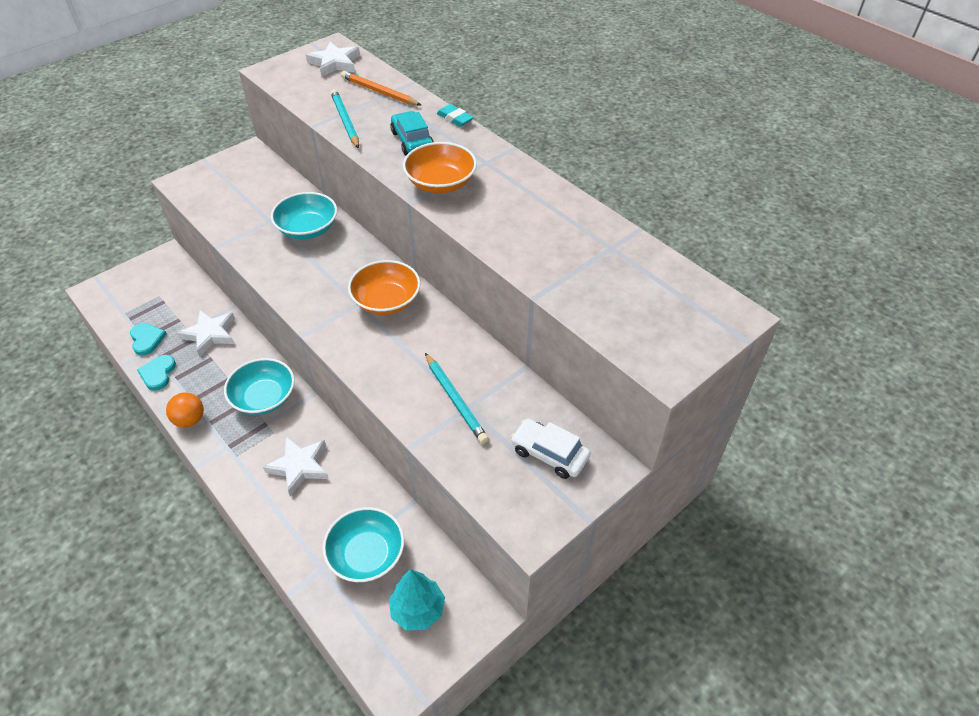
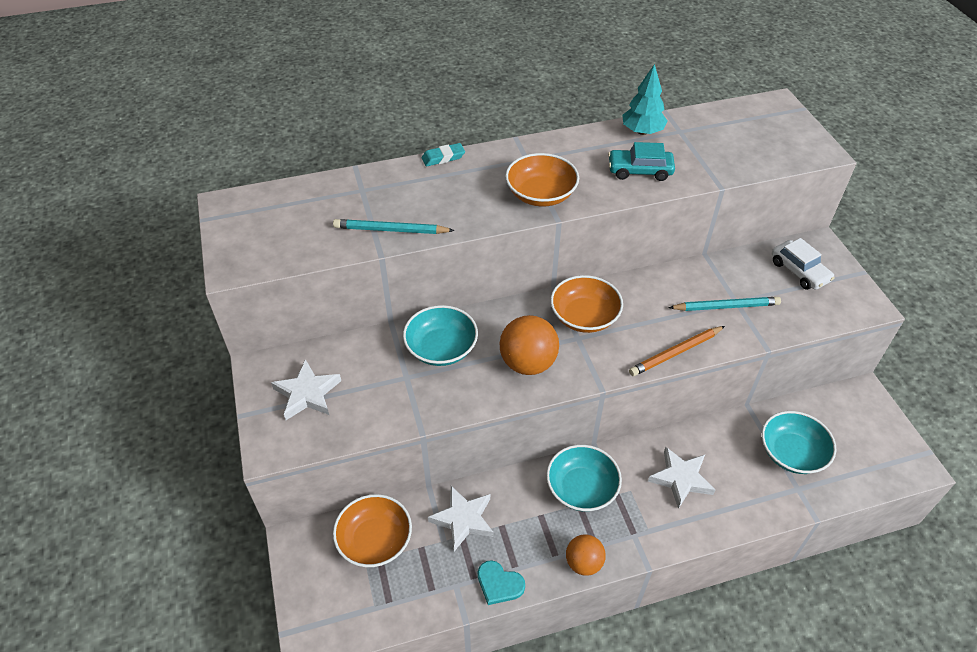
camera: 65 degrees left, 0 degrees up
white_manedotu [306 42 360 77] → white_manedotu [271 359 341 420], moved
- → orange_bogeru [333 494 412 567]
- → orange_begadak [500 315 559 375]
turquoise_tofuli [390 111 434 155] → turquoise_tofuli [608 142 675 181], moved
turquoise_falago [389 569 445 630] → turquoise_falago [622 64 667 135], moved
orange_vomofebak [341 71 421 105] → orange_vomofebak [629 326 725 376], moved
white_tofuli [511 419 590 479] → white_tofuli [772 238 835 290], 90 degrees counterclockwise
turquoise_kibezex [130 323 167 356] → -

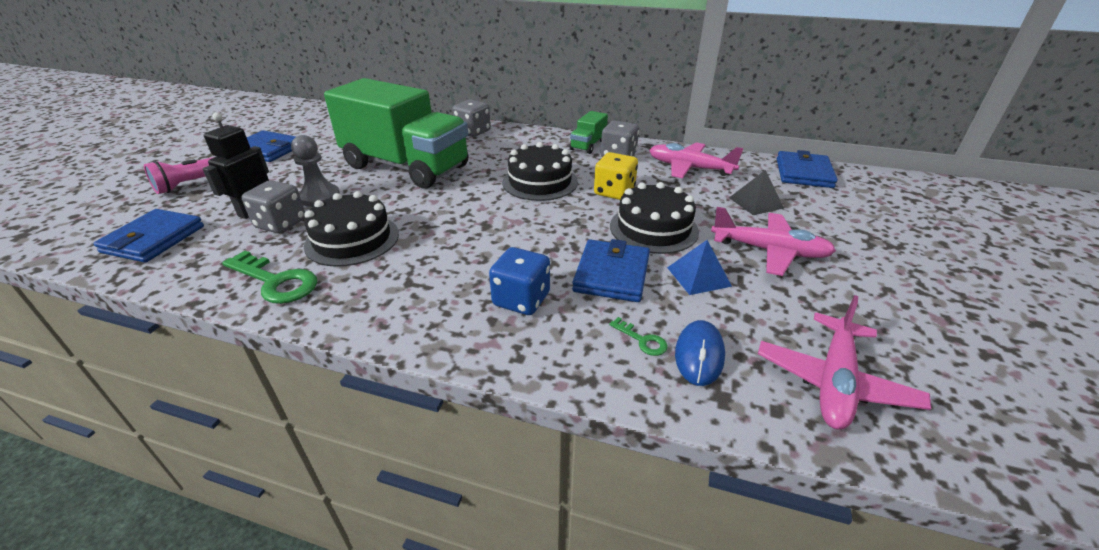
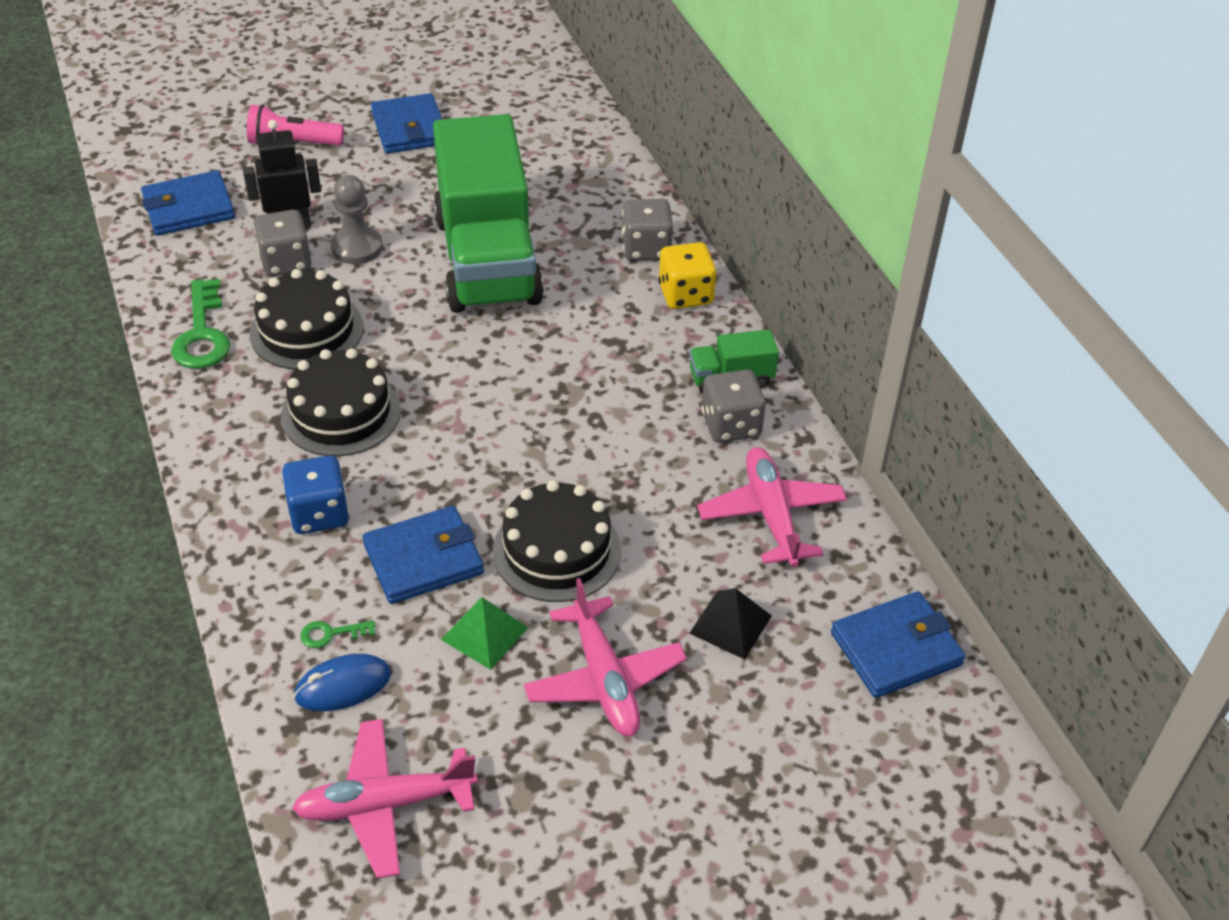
camera: 50 degrees right, 10 degrees up
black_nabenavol [502 142 578 201] → black_nabenavol [281 349 401 457], moved
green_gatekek [609 317 667 356] → green_gatekek [300 621 375 648], 75 degrees clockwise
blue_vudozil [667 240 732 295] → green_vudozil [441 597 528 670]
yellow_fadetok [594 152 638 200] → yellow_fadetok [659 242 716 309], moved

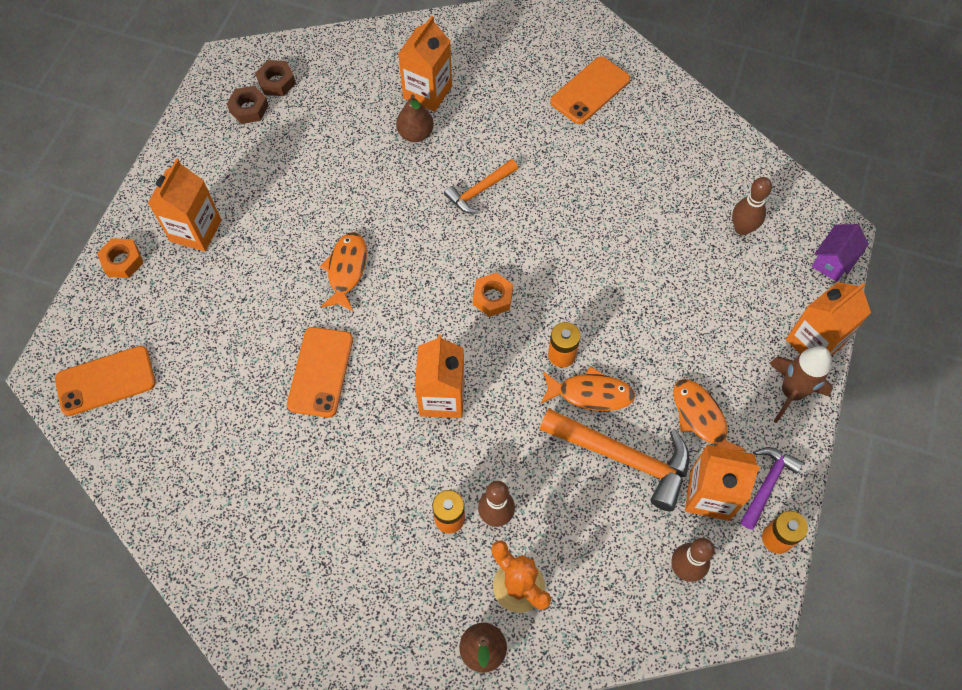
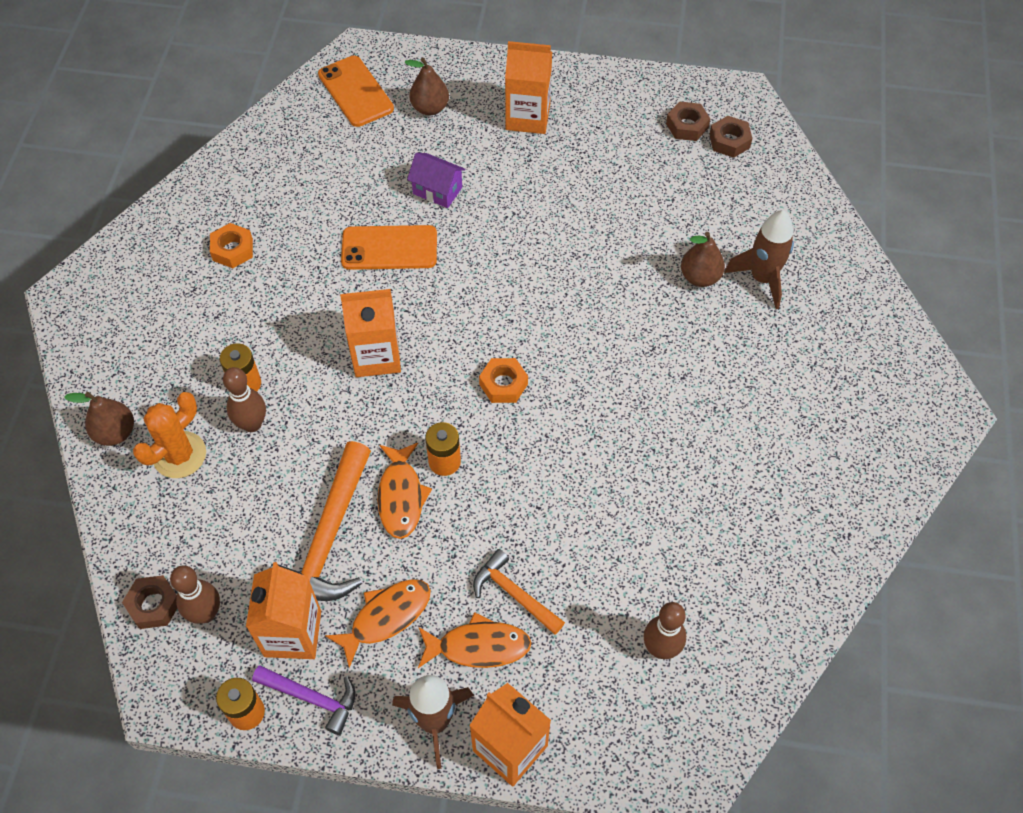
camera: 80 degrees right, 5 degrees down
- → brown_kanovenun [122 575 177 629]
orange_kanovenun [97 238 144 278] → orange_kanovenun [210 223 253 268], moved
- → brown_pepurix [404 58 449 116]
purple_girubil [812 224 869 282] → purple_girubil [407 153 466 208], moved
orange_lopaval [320 232 367 312] → orange_lopaval [418 612 531 668], moved
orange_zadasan [444 159 518 214] → orange_zadasan [473 549 565 634], moved
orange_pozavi [398 16 452 112] → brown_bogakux [724 210 794 309]
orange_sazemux [550 57 630 124] → -

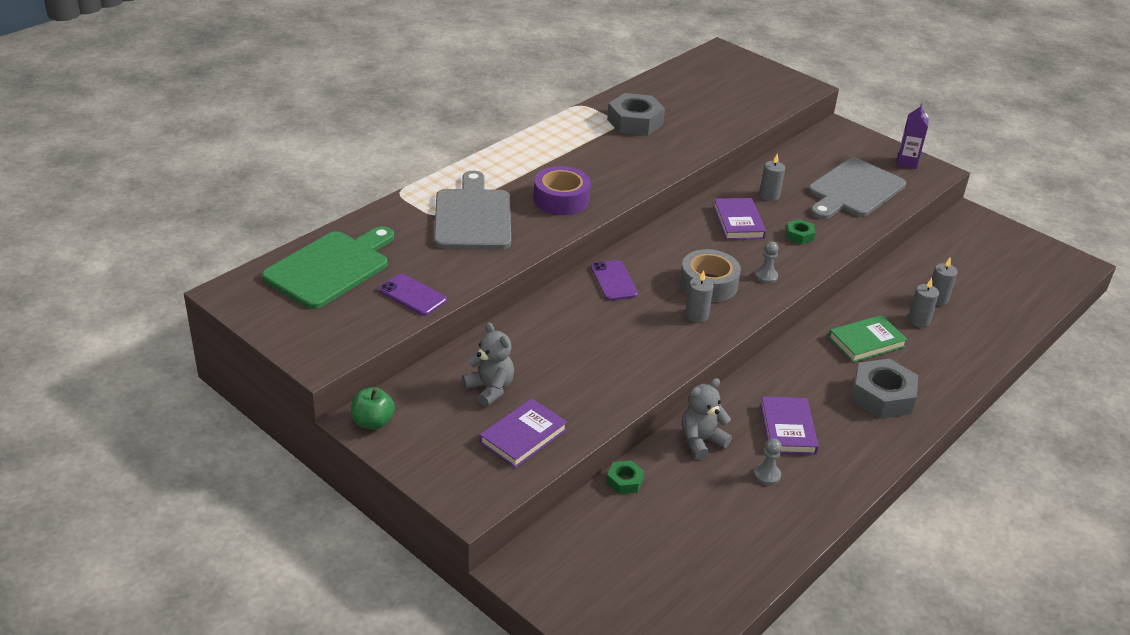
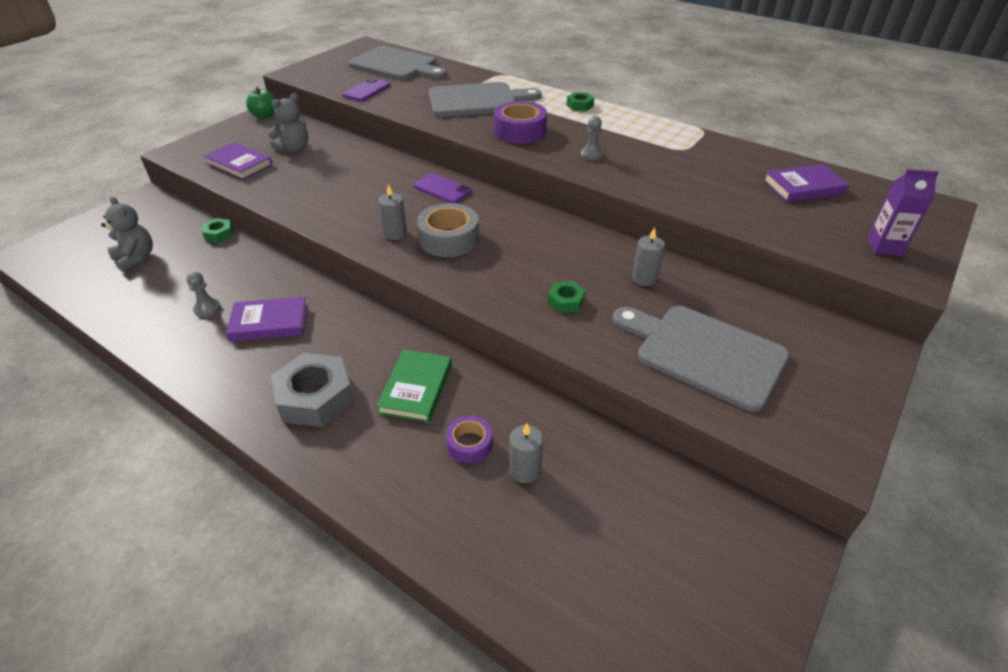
camera: 85 degrees right, 5 degrees up
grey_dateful [681 378 732 460] → grey_dateful [101 196 153 272], moved
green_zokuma [262 226 394 309] → grey_zokuma [348 46 447 80]
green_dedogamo [828 315 908 363] → green_dedogamo [376 349 452 423], 45 degrees clockwise
purple_sazemux [591 260 638 301] → purple_sazemux [413 173 472 203], 60 degrees clockwise
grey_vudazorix [908 278 939 327] → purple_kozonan [446 416 493 464]
- → green_kanovenun [567 92 594 111]
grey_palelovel [755 241 779 284] → grey_palelovel [580 116 603 161], moved
purple_dedogamo [713 198 766 240] → purple_dedogamo [763 164 849 202], moved
purple_pozavi [897 103 929 169] → purple_pozavi [867 169 939 256], moved
grey_kanovenun [607 93 665 136] → -

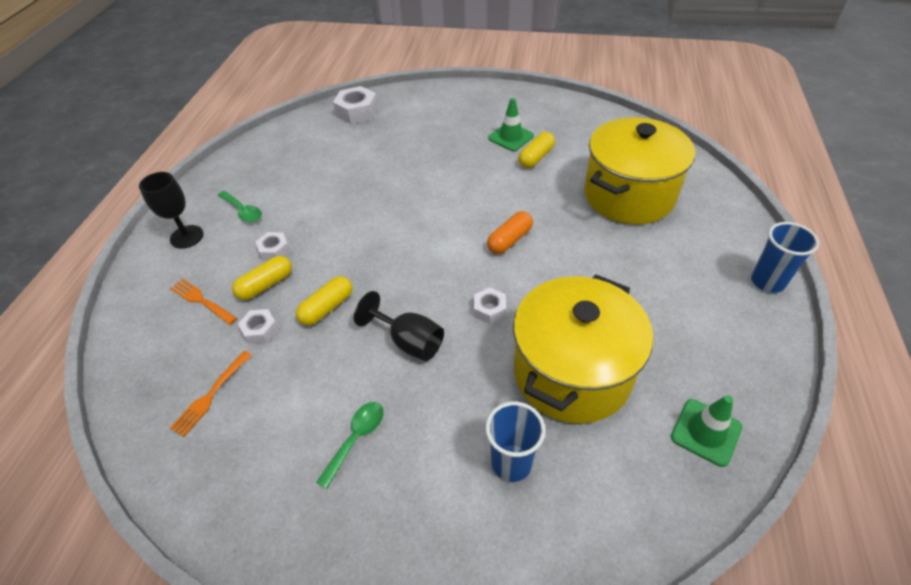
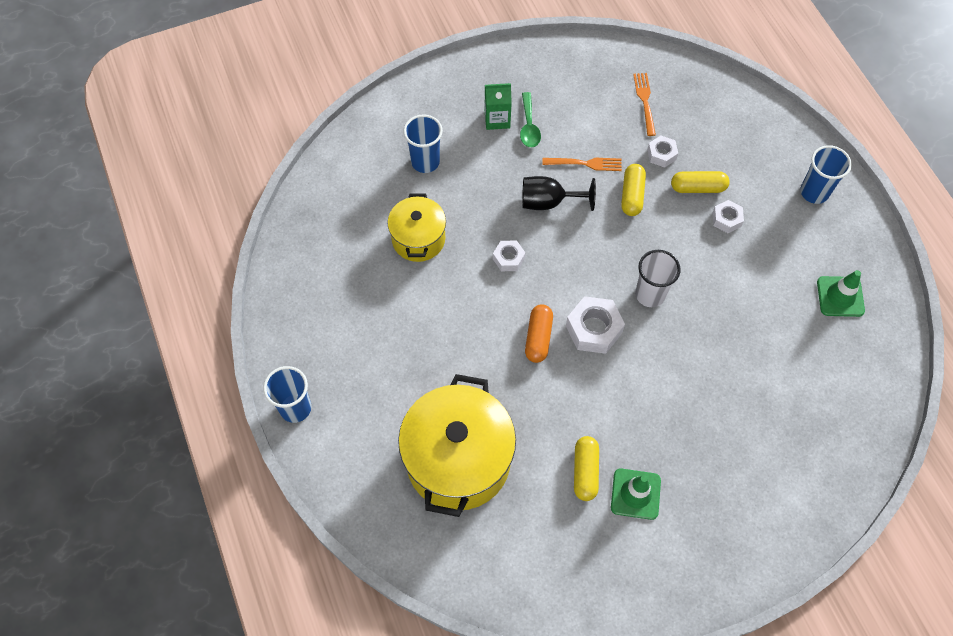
camera: 145 degrees right, 15 degrees up
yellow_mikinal [513 274 653 424] → yellow_mikinal [387 193 446 262], x0.57
- → green_pozavi [485 83 512 130]
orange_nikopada [170 279 237 325] → orange_nikopada [543 158 622 171], moved
white_kanovenun [333 86 378 124] → white_kanovenun [566 296 625 354], moved
- → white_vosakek [635 250 681 307]
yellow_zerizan [232 256 292 300] → yellow_zerizan [671 171 730 193], 75 degrees clockwise
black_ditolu [139 172 204 249] → blue_vosakek [800 145 852 204]
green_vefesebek [671 395 742 467] → green_vefesebek [817 270 865 317], moved
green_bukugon [218 191 262 223] → -

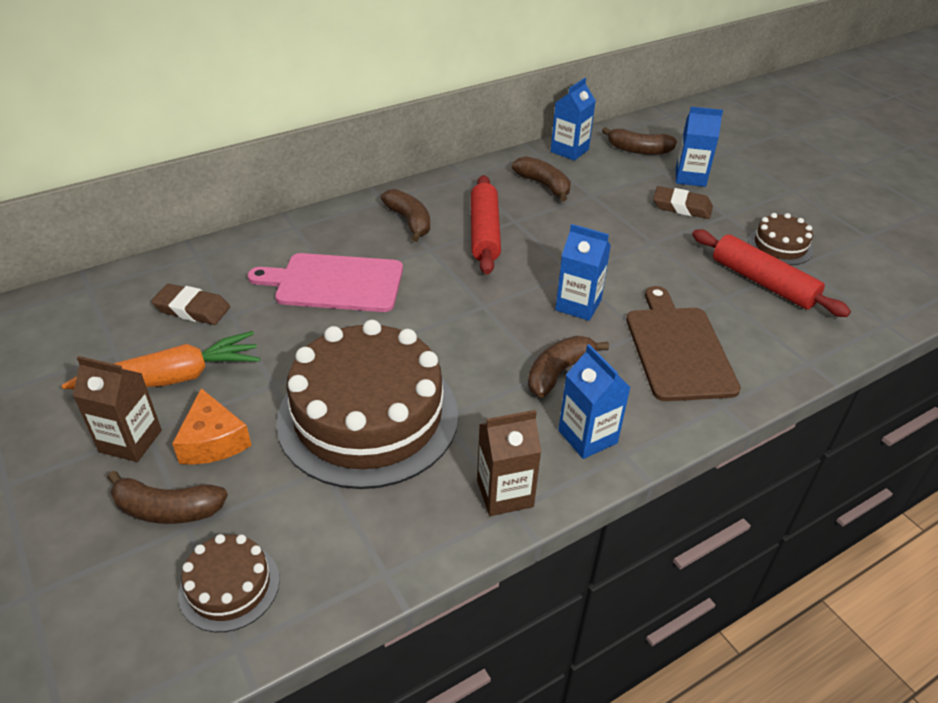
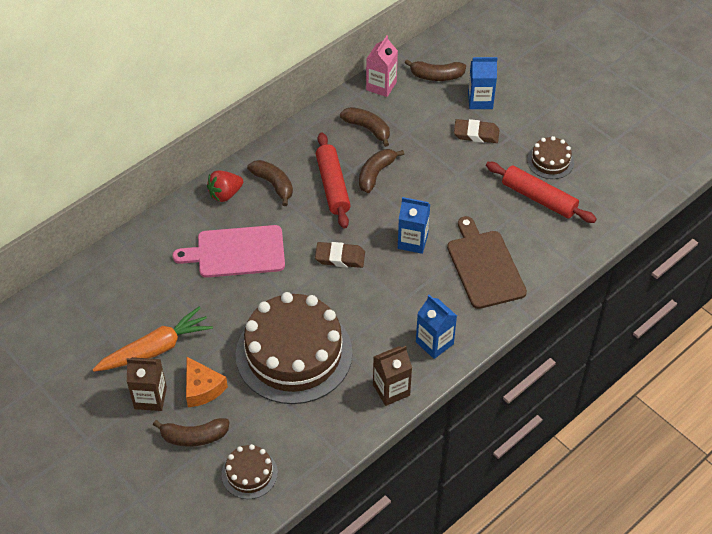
camera: 10 degrees left, 10 degrees up
- → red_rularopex [207 170 243 202]
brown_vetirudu [151 284 230 325] → brown_vetirudu [315 242 365 268], moved
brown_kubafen [528 336 609 398] → brown_kubafen [359 149 404 193], moved
blue_pozavi [551 78 596 161] → pink_pozavi [366 36 398 97]

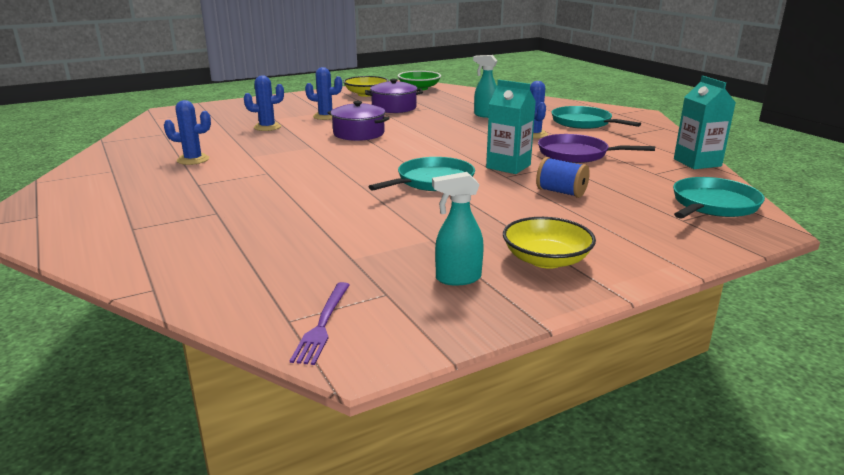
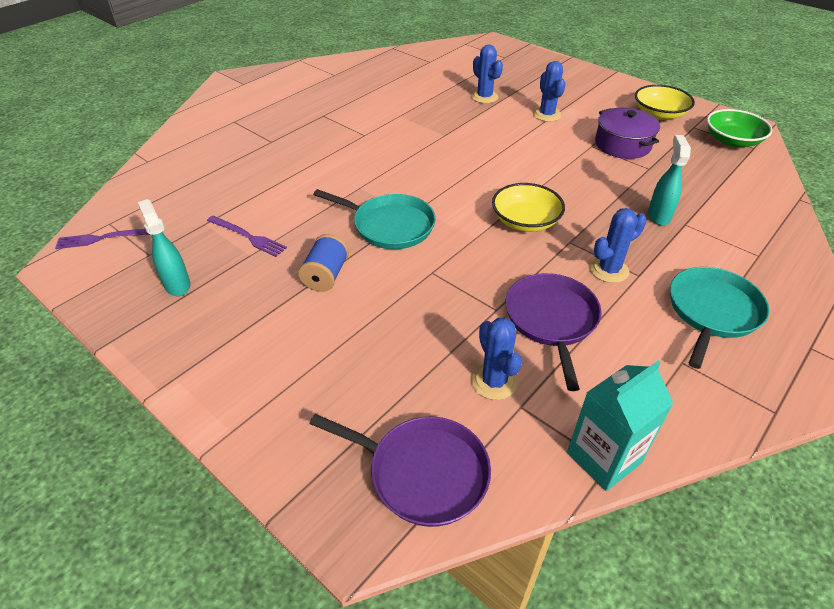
camera: 70 degrees right, 20 degrees up
- → purple_nikopada [207 216 287 257]
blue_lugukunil [536 157 590 198] → blue_lugukunil [298 234 349 292], moved
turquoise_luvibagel [673 177 765 219] → purple_luvibagel [310 414 491 527]
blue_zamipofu [164 100 211 165] → blue_zamipofu [471 318 522 400], moved
yellow_bogeru [503 217 596 269] → yellow_bogeru [492 183 565 232], moved
purple_mikinal [328 101 390 141] → -
turquoise_pozavi [486 80 536 174] → -

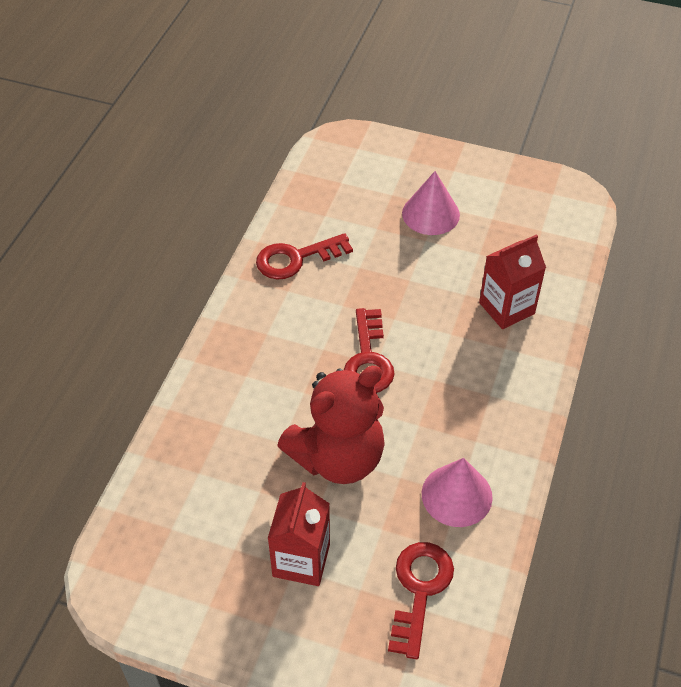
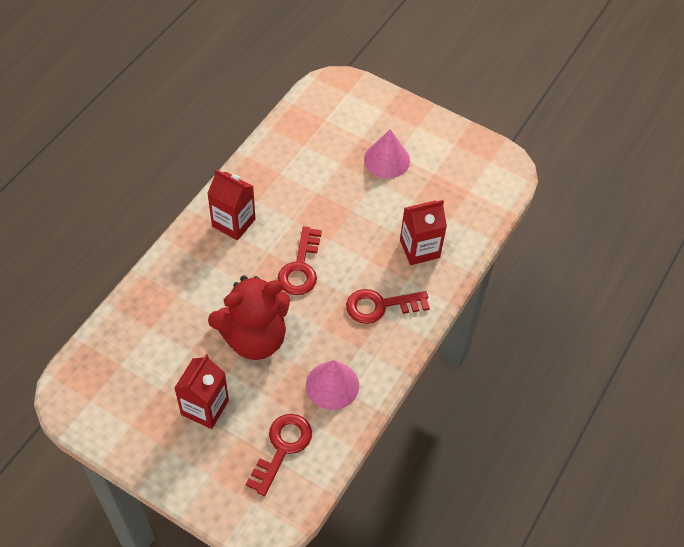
camera: 10 degrees right, 5 degrees up
- → red_pozavi [207 169 255 240]
red_gatekek [256 233 353 280] → red_gatekek [346 289 430 324], moved

